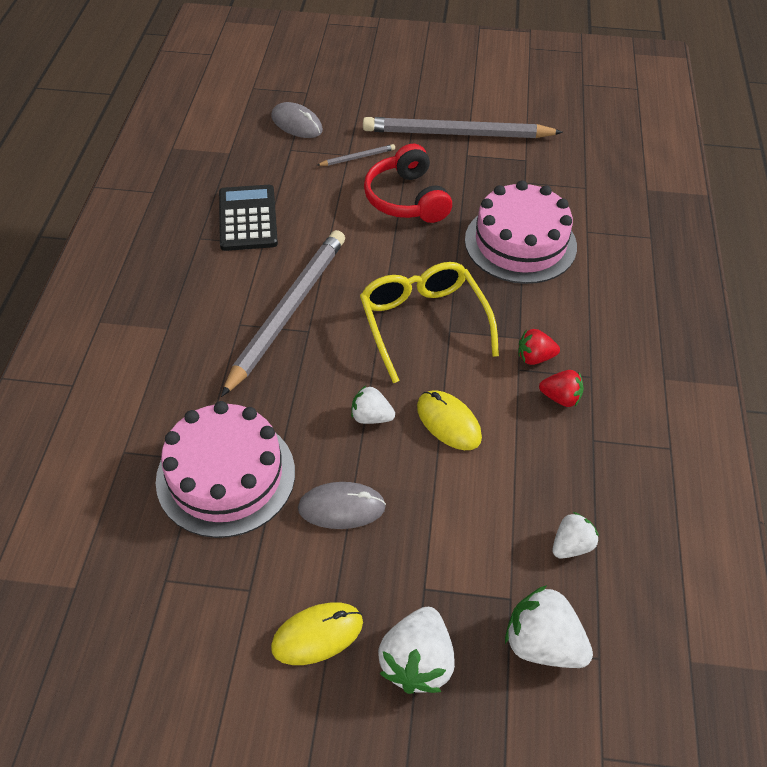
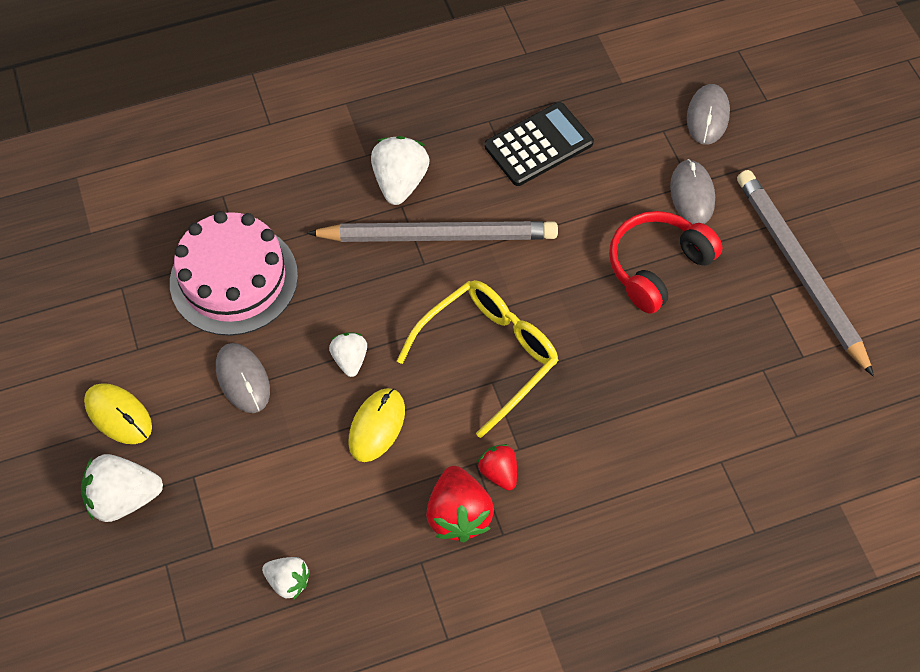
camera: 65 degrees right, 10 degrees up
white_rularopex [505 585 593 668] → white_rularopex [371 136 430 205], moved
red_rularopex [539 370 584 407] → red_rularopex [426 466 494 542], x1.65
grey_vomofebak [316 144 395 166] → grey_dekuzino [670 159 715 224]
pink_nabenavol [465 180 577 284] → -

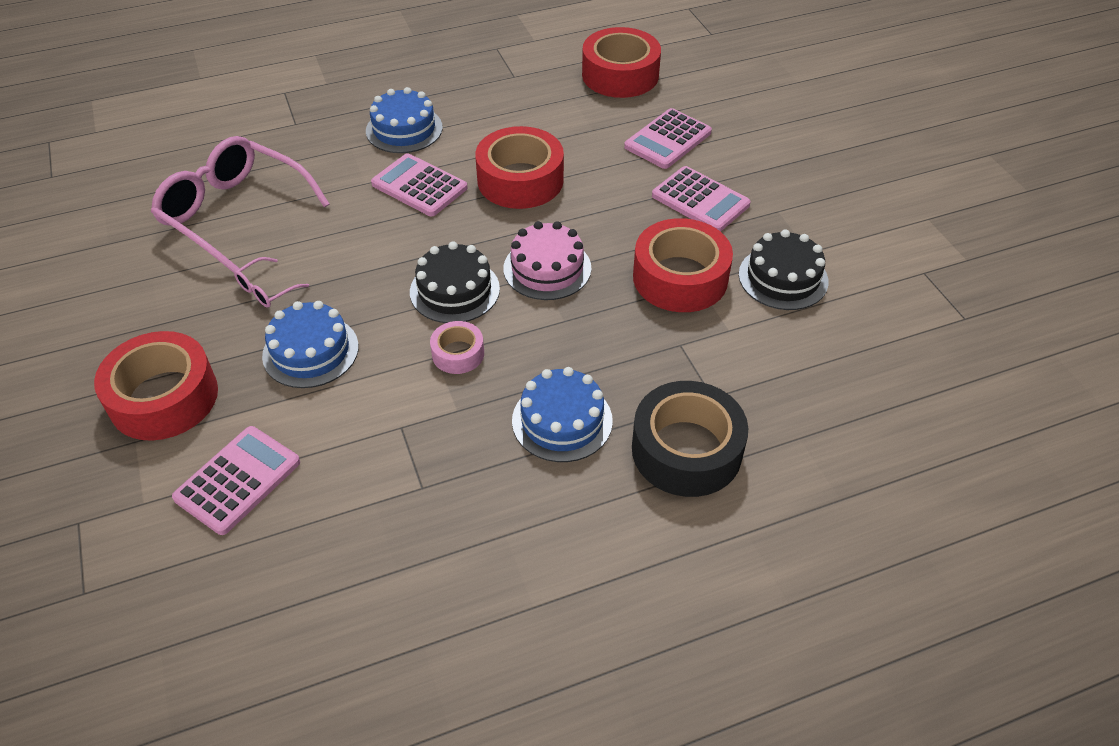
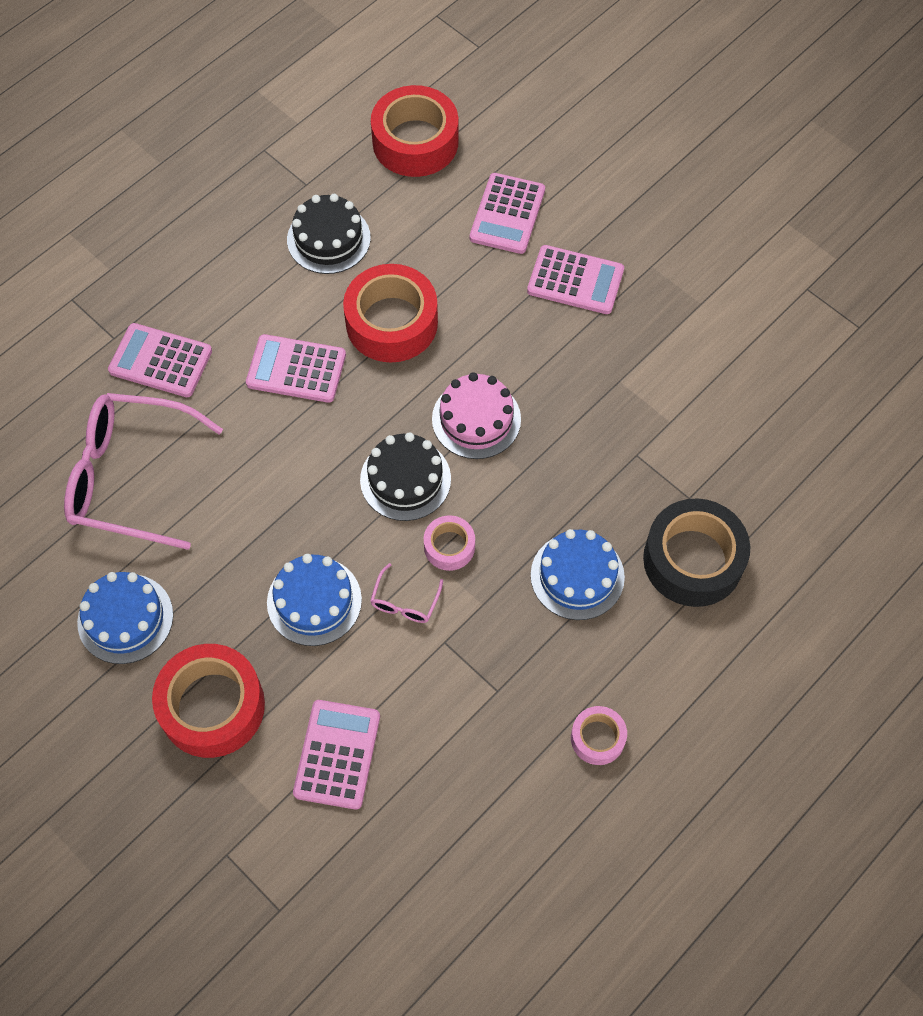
camera: 25 degrees left, 15 degrees up
blue_nabenavol [366 87 443 153] → blue_nabenavol [77 572 173 664], moved
- → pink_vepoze [108 323 212 397]
black_nabenavol [739 229 829 310] → black_nabenavol [287 194 371 274], moved
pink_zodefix [234 257 309 308] → pink_zodefix [370 563 443 623], moved
- → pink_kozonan [571 706 627 765]
red_kozonan [633 218 733 312] → -

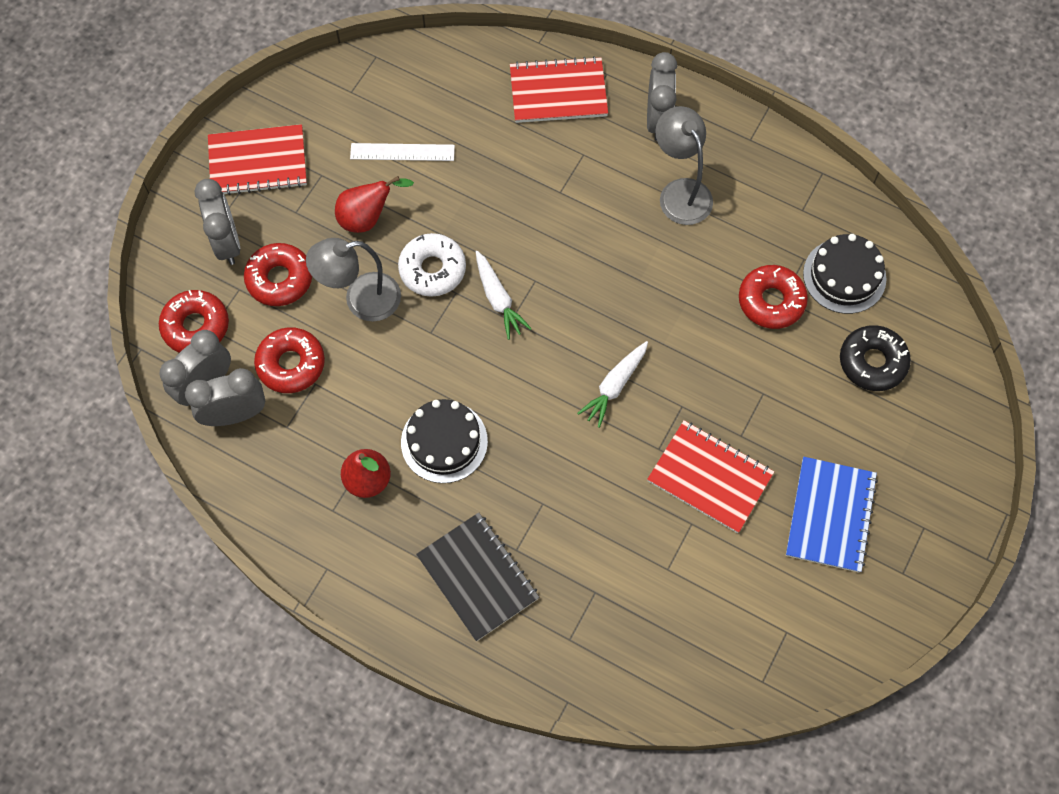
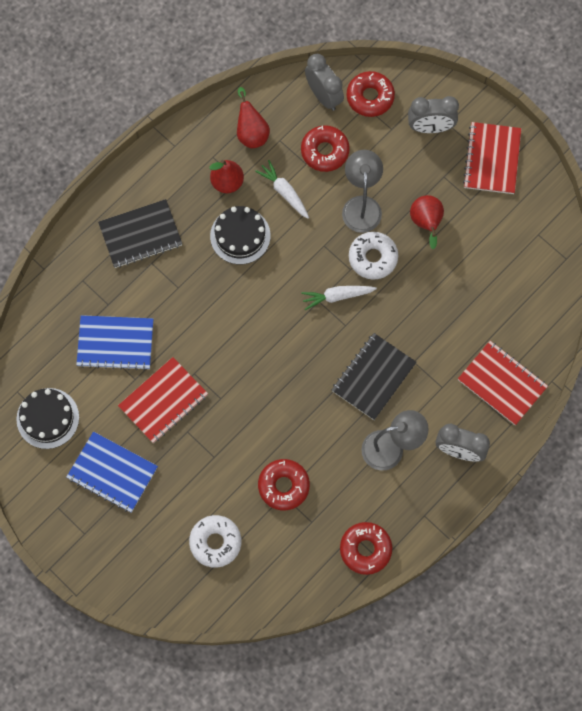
camera: 105 degrees right, 5 degrees up
black_nabenavol [803 234 886 314] → black_nabenavol [16 388 79 449], moved
- → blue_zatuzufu [76 315 153 370]
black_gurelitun [840 325 911 391] → white_gurelitun [189 515 241 568]
- → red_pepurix [237 87 270 148]
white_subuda [577 341 648 428] → white_subuda [255 160 309 219], moved
- → black_zatuzufu [332 333 417 420]
red_gurelitun [244 243 312 306] → red_gurelitun [340 522 392 575], moved
red_zatuzufu [510 56 608 123] → red_zatuzufu [458 341 548 425], 60 degrees counterclockwise
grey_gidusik [185 368 265 426] → -
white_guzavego [350 143 455 161] → -

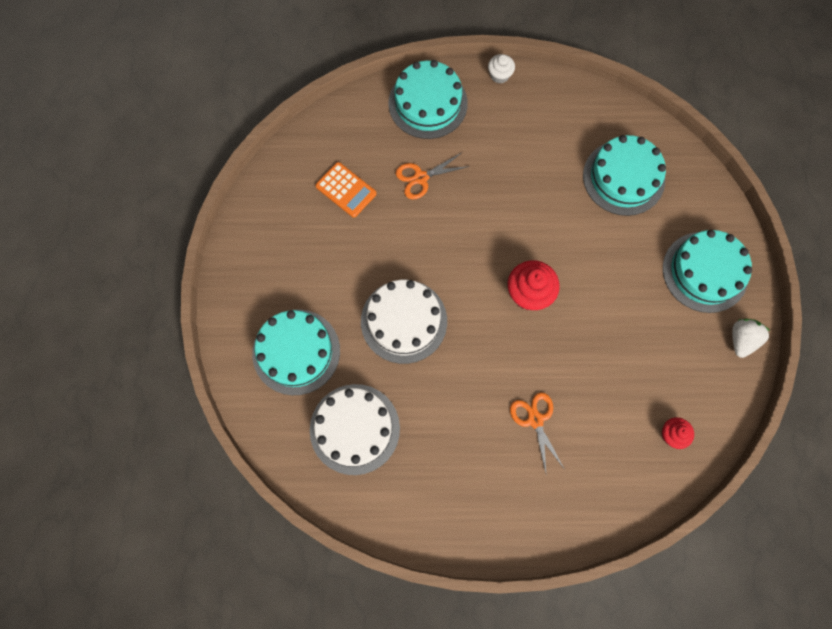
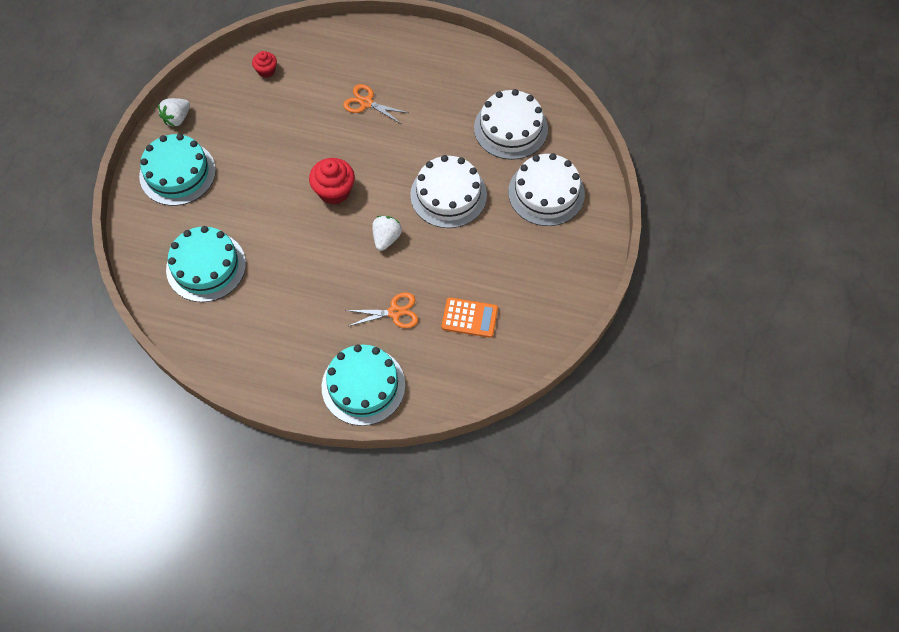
camera: 165 degrees left, 10 degrees down
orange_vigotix [510 392 565 473] → orange_vigotix [343 84 408 124], 120 degrees clockwise
- → white_rularopex [372 216 402 251]
orange_vepoze [315 162 376 217] → orange_vepoze [442 297 498 338], 135 degrees clockwise
turquoise_nabenavol [252 309 340 395] → white_nabenavol [508 153 585 226]
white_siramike [488 54 515 84] → -

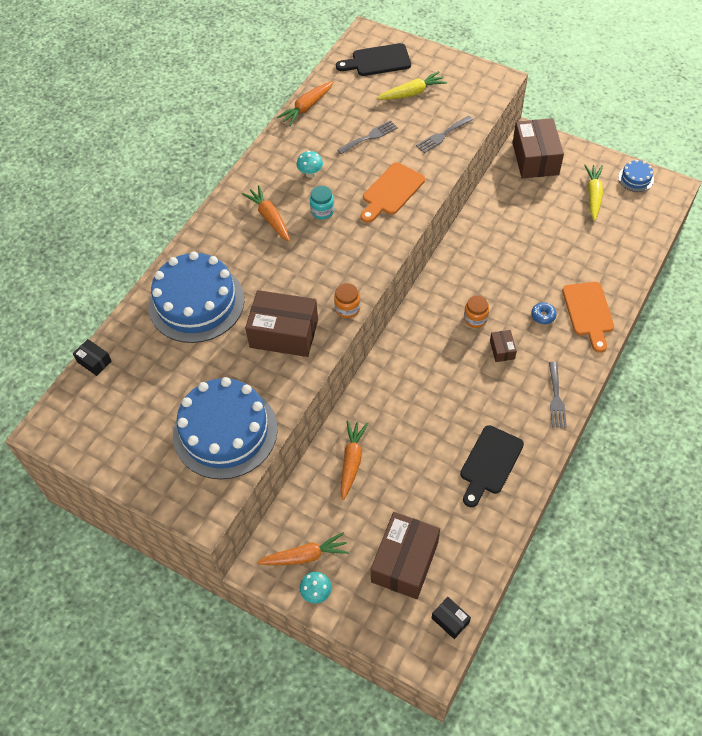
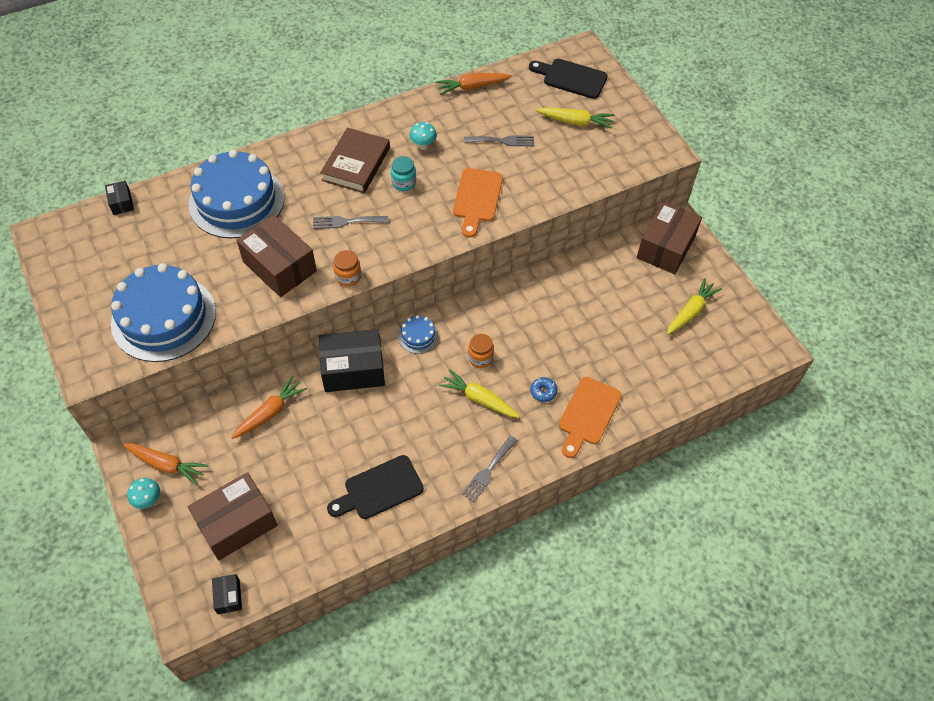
camera: 30 degrees right, 0 degrees up
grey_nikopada [416 116 473 153] → grey_nikopada [313 216 388 229], moved
- → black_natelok [319 329 385 392]
orange_subuda [242 185 290 241] → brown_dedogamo [320 128 390 193]
blue_nabenavol [618 160 654 192] → blue_nabenavol [398 315 439 354], moved
brown_natelok [490 330 517 362] → yellow_subuda [439 369 520 418]
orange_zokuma [361 163 425 223] → orange_zokuma [453 168 503 238], 60 degrees counterclockwise

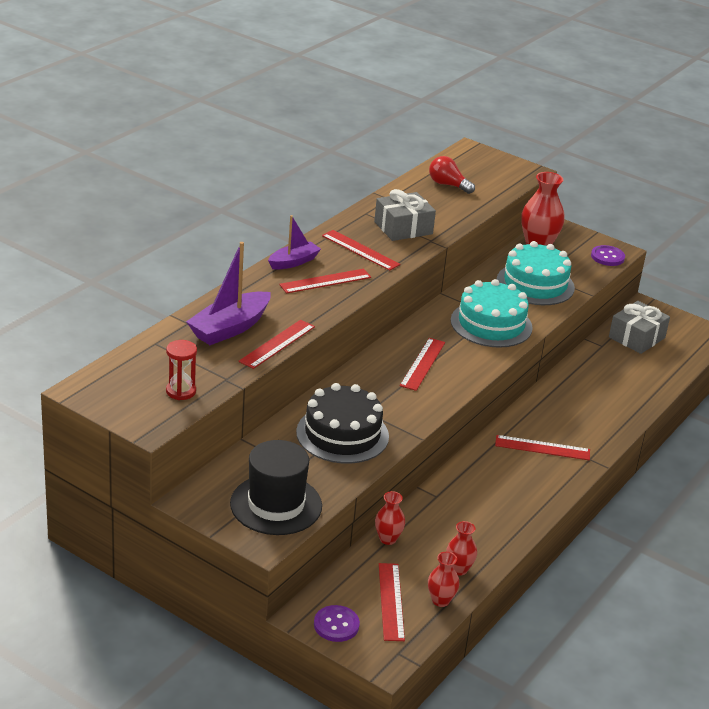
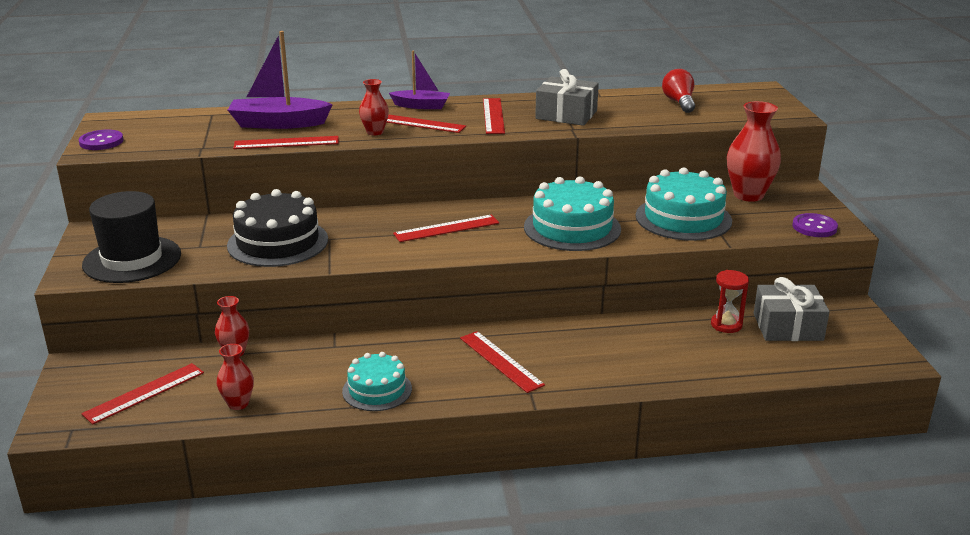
camera: 50 degrees right, 5 degrees down
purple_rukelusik [314 605 360 642] → purple_rukelusik [79 130 124 150], moved
- → turquoise_nabenavol [342 352 412 411]
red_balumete [428 552 459 607] → red_balumete [359 79 389 136], moved
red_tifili [166 340 197 400] → red_tifili [711 270 749 333], moved

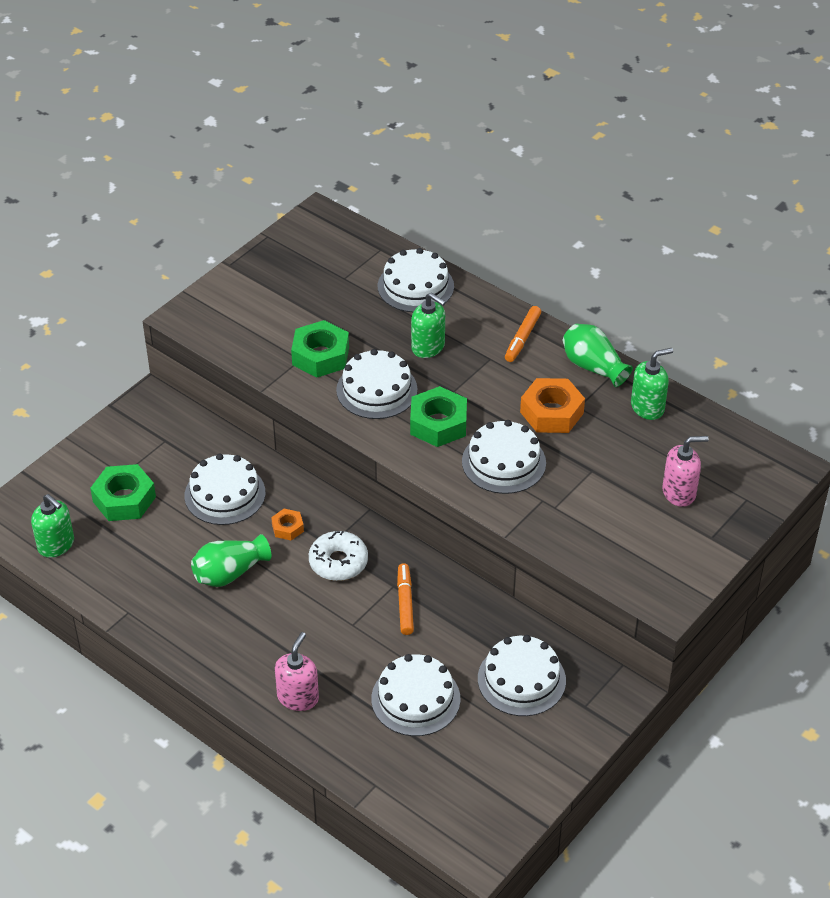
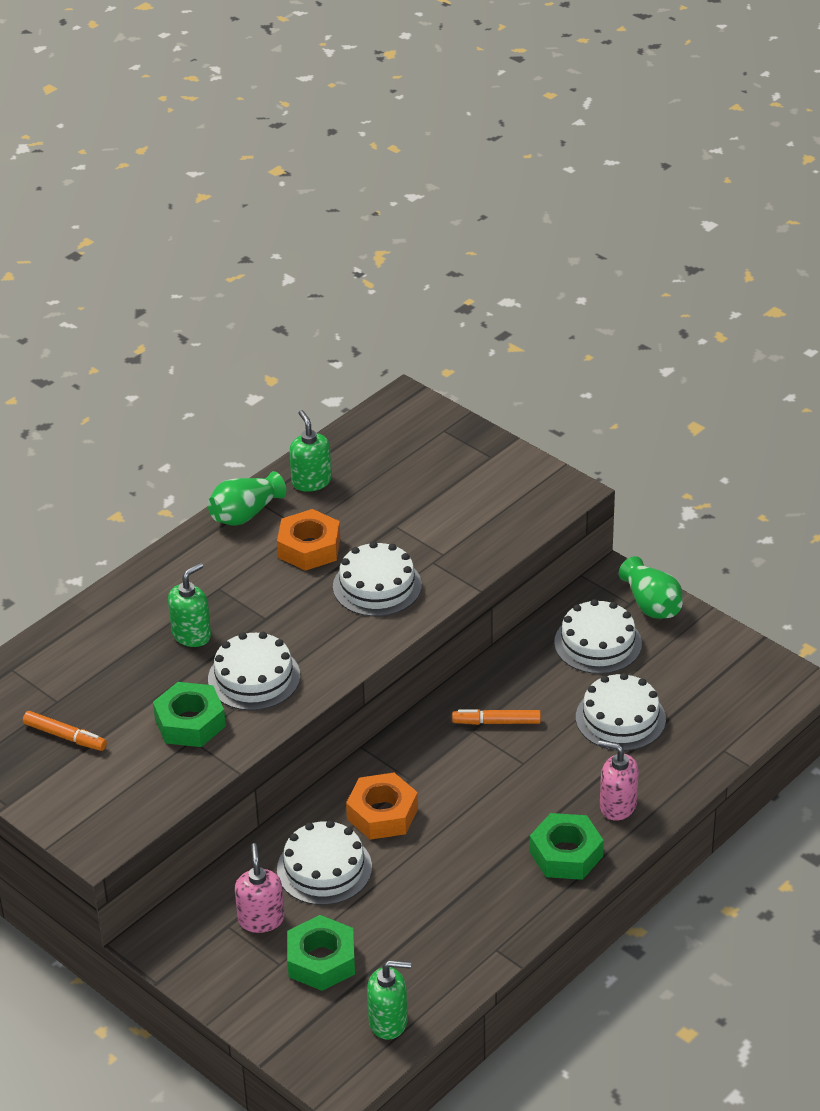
camera: 85 degrees left, 5 degrees down
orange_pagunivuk [505 306 541 362] → orange_pagunivuk [23 711 107 751], moved
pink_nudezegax [662 436 709 507] → pink_nudezegax [235 843 284 933], moved
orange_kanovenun [271 509 304 540] → orange_kanovenun [346 773 418 840], x1.89
green_nudezegax [31 494 74 558] → green_nudezegax [367 960 411 1040], 45 degrees clockwise
green_kanovenun [410 386 467 447] → green_kanovenun [530 813 604 880], moved
green_balumete [191 534 271 587] → green_balumete [619 556 683 619], moved
white_gurelitun [309 531 368 581] → -
white_nabenavol [378 248 454 312] → -

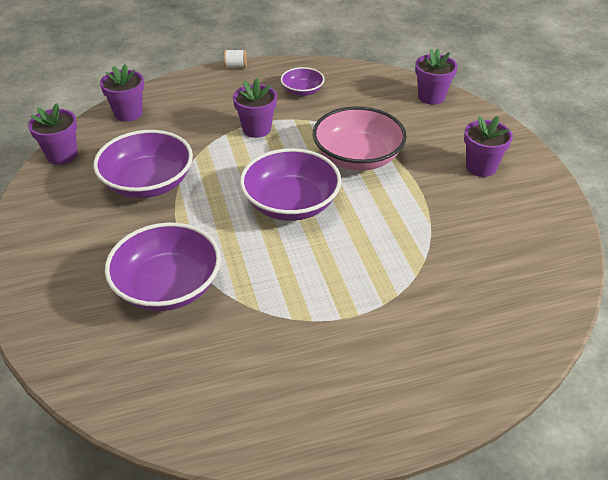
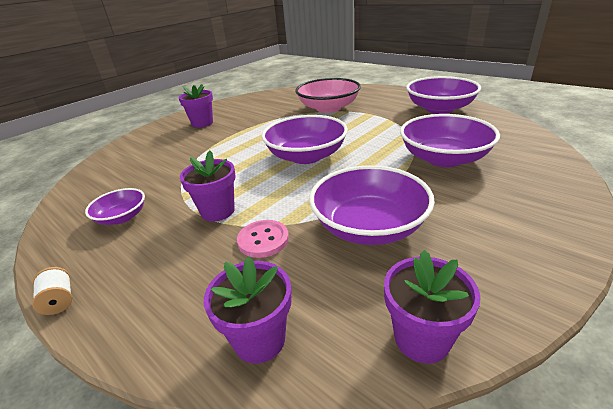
camera: 120 degrees left, 10 degrees down
- → pink_rukelusik [237 220 289 258]
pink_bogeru [313 106 407 171] → pink_bogeru [295 78 361 113], moved
- → purple_bogeru [406 76 481 114]
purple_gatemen [415 49 457 105] → -

